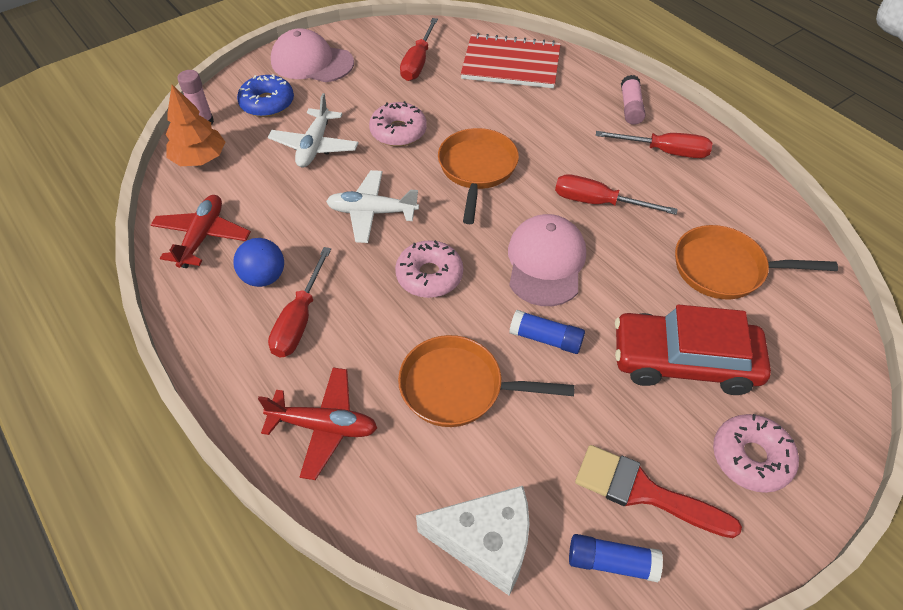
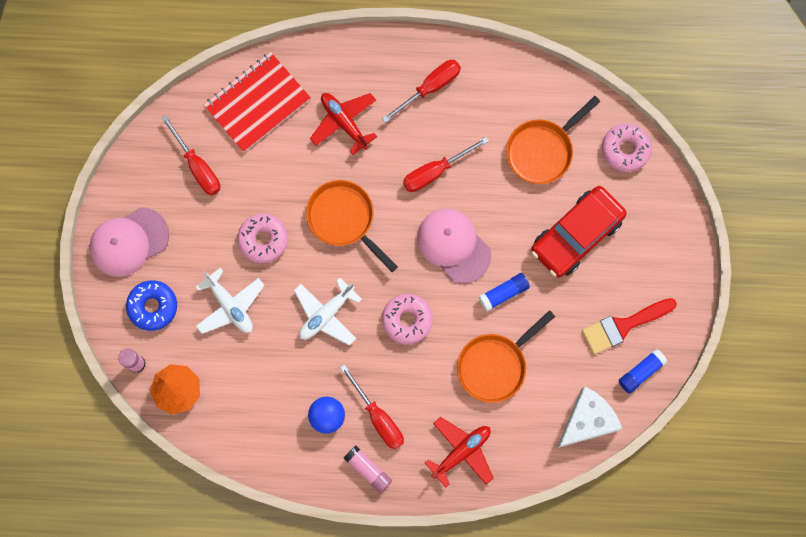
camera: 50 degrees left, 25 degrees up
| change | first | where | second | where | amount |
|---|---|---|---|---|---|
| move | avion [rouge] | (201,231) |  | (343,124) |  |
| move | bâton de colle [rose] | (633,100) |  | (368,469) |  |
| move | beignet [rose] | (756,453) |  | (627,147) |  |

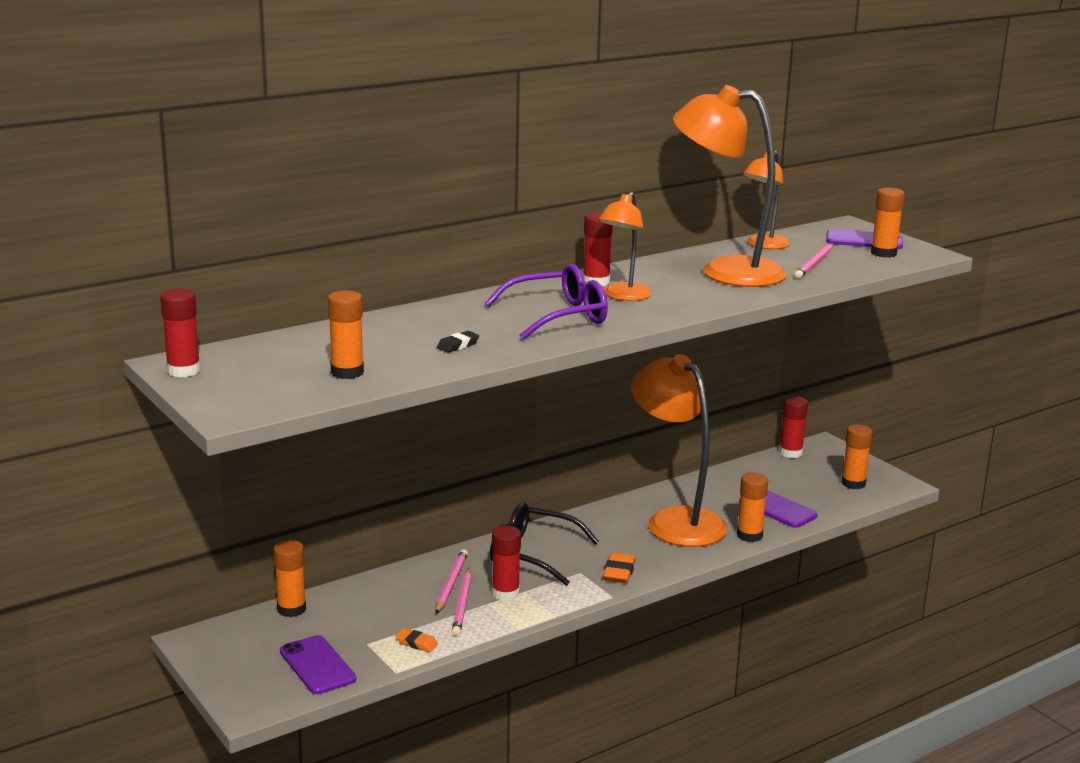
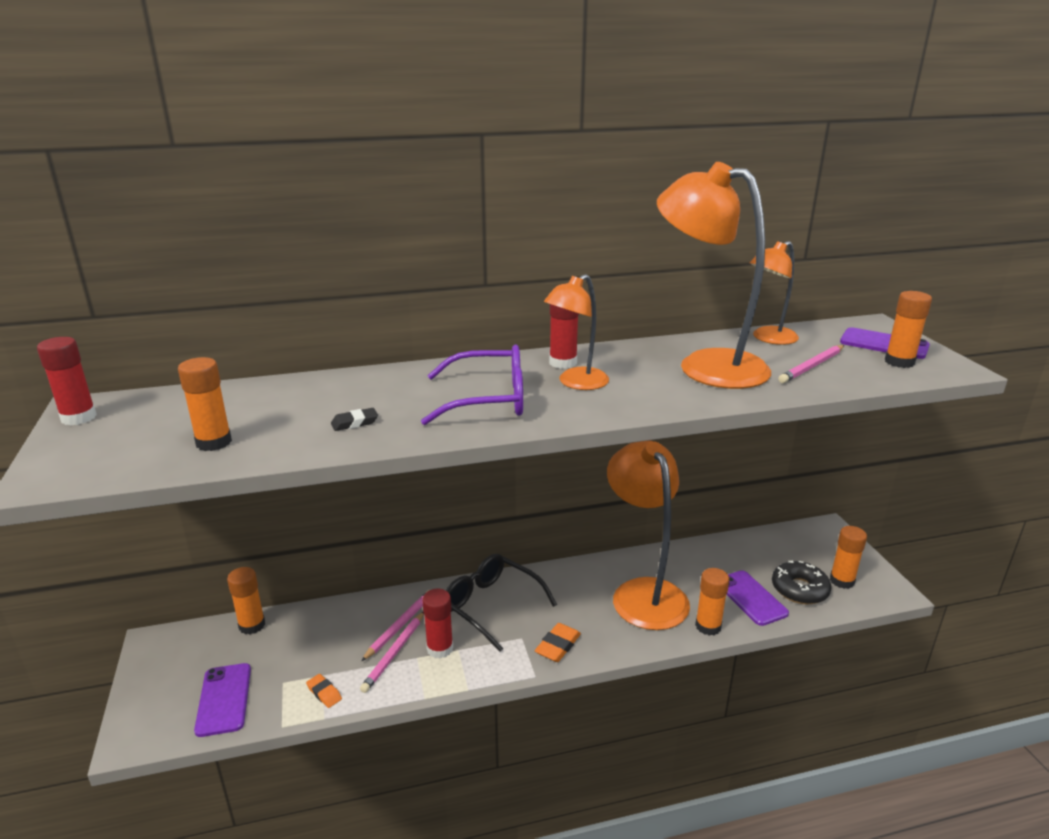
camera: 20 degrees right, 5 degrees up
| change | first | where | second | where | amount |
|---|---|---|---|---|---|
| delete | bâton de colle [rouge] | (793,427) |  |  |  |
| insert |  |  | beignet [noir] | (801,582) |  |

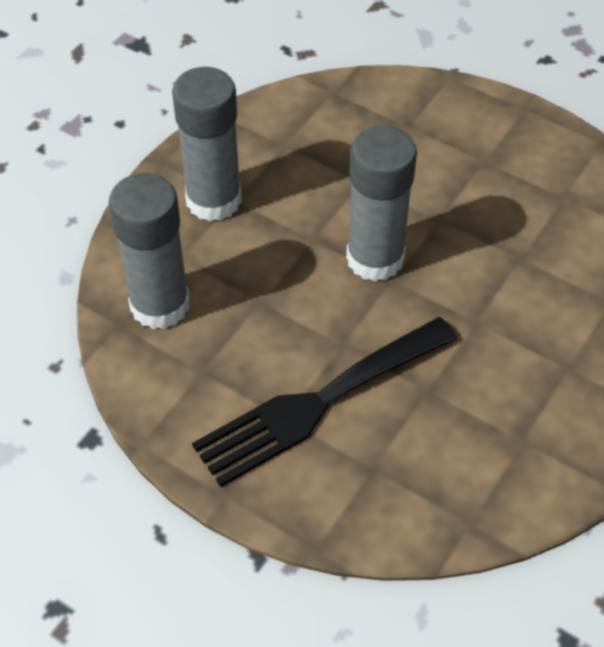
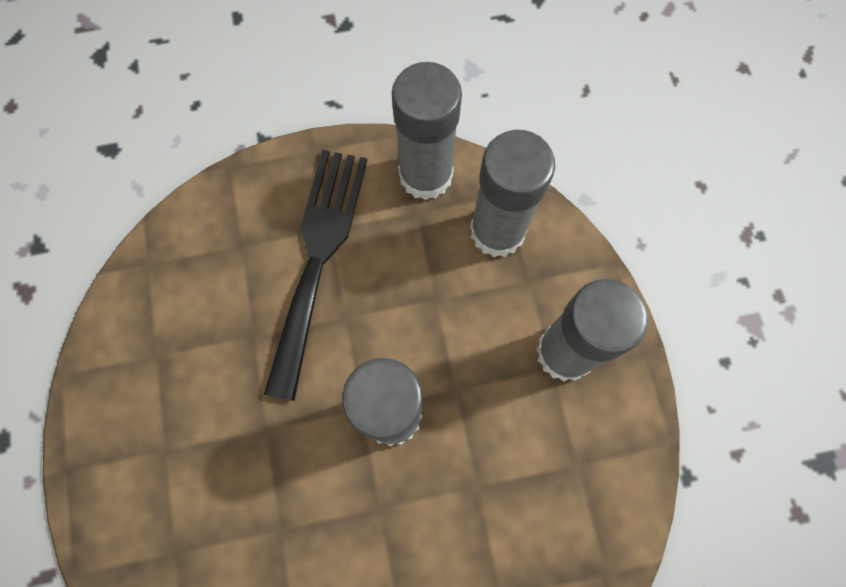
camera: 135 degrees right, 20 degrees up
| change | first | where | second | where | amount |
|---|---|---|---|---|---|
| insert |  |  | bâton de colle [gris] | (427,131) |  |

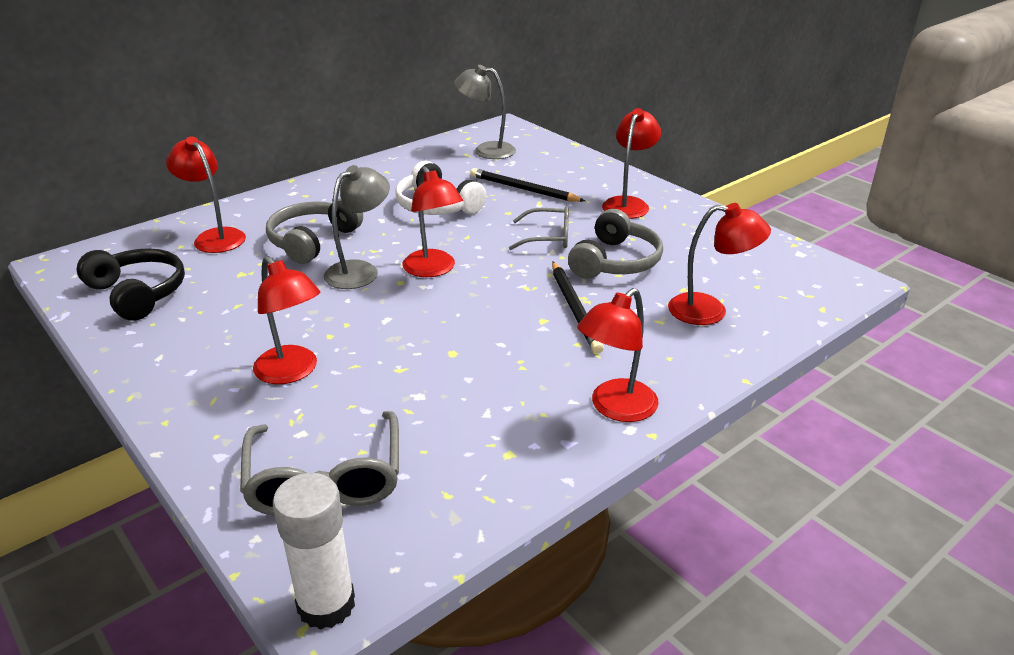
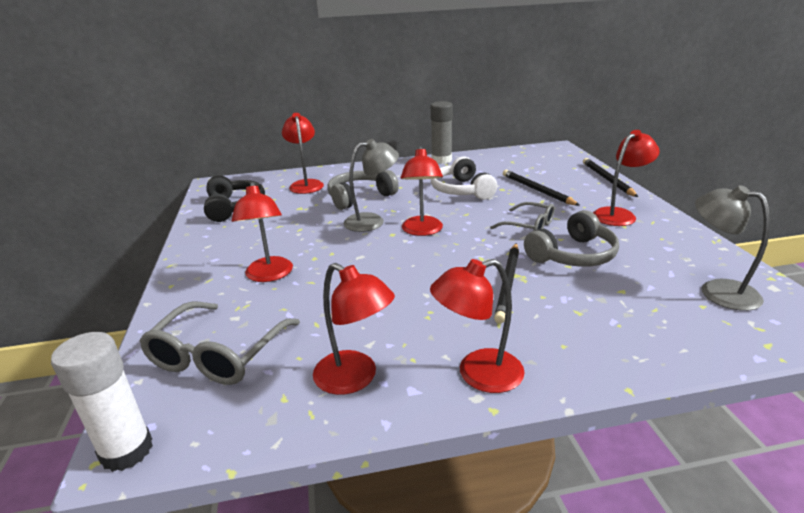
camera: 30 degrees right, 5 degrees down
| change | first | where | second | where | amount |
|---|---|---|---|---|---|
| move | lampe [gris] | (485,112) |  | (732,248) |  |
| move | lampe [rouge] | (719,264) |  | (354,329) |  |
| insert |  |  | bâton de colle [gris] | (442,132) |  |
| insert |  |  | crayon [noir] | (610,177) |  |

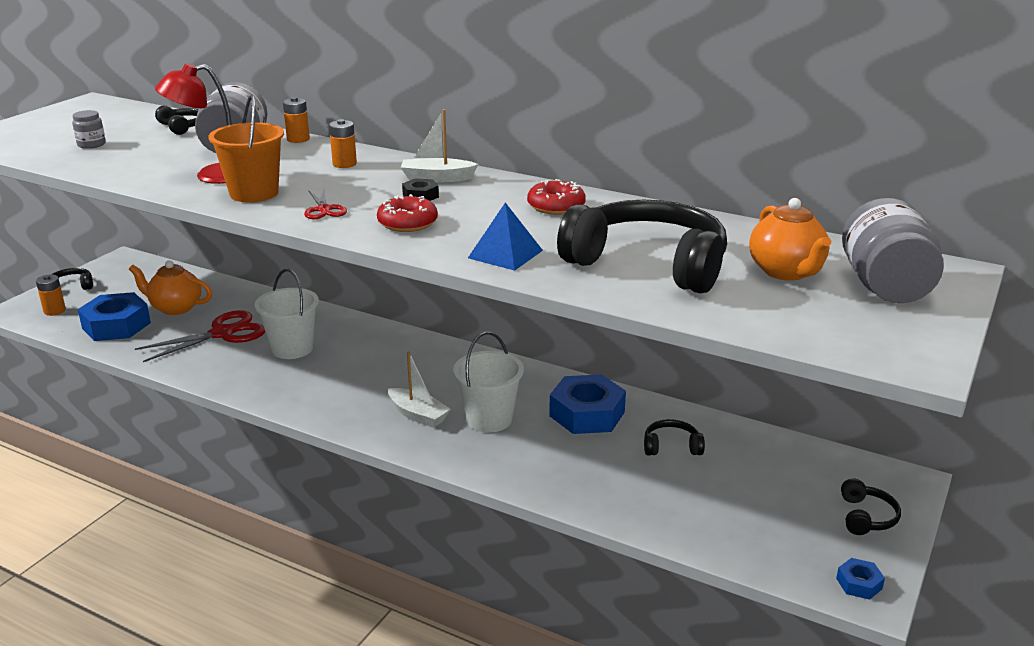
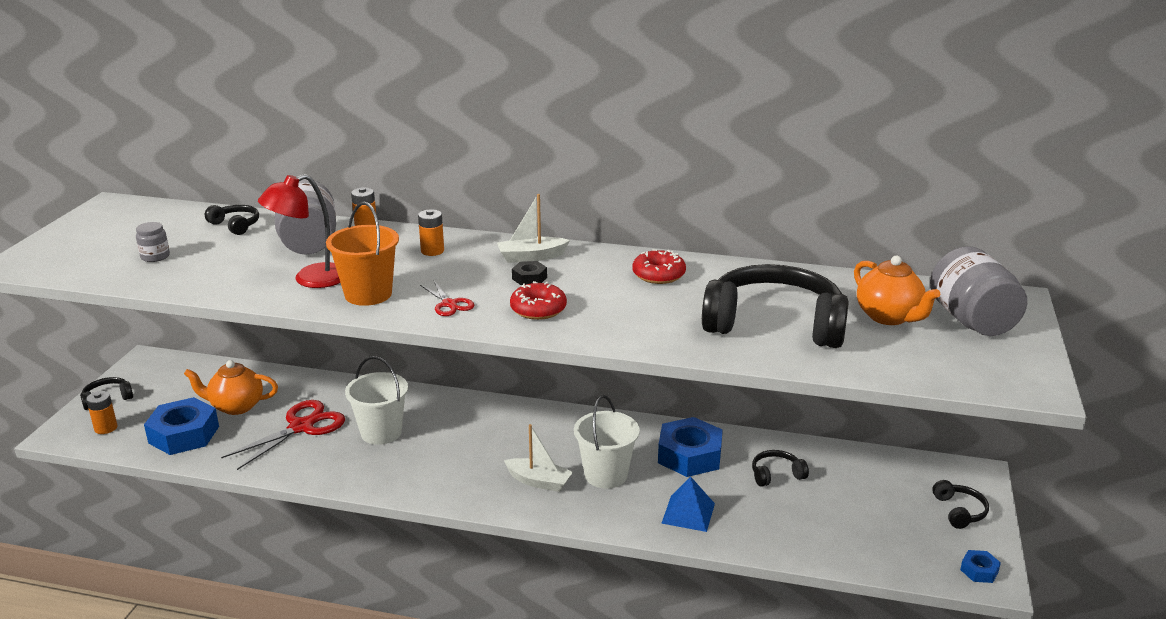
camera: 15 degrees left, 0 degrees up
| change | first | where | second | where | amount |
|---|---|---|---|---|---|
| move | pyramide [bleu] | (505,237) |  | (688,504) |  |

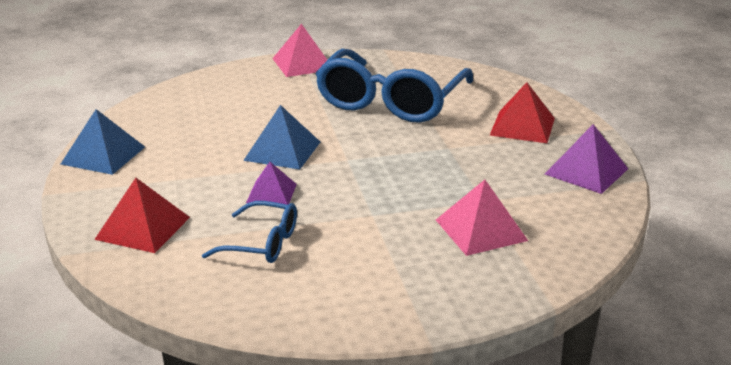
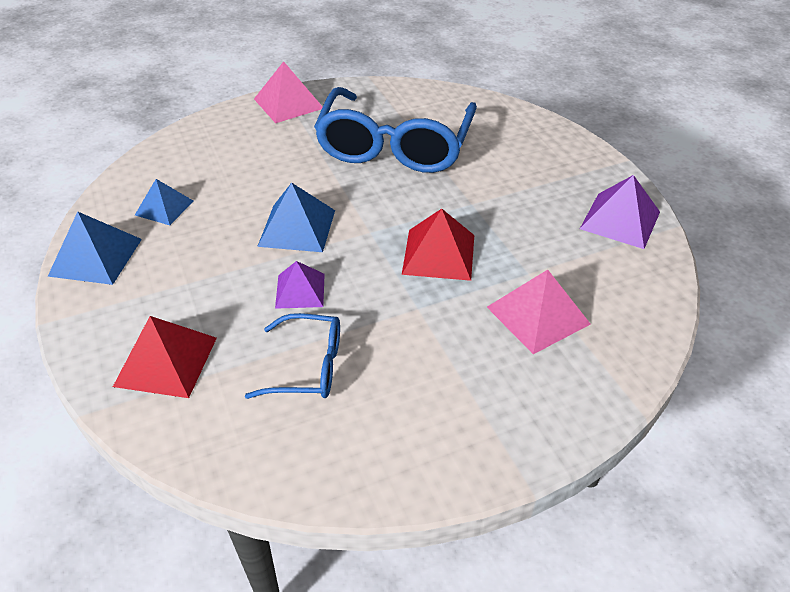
camera: 10 degrees left, 15 degrees up
| change | first | where | second | where | amount |
|---|---|---|---|---|---|
| move | pyramide [rouge] | (522,112) |  | (438,245) |  |
| insert |  |  | pyramide [bleu] | (164,202) |  |

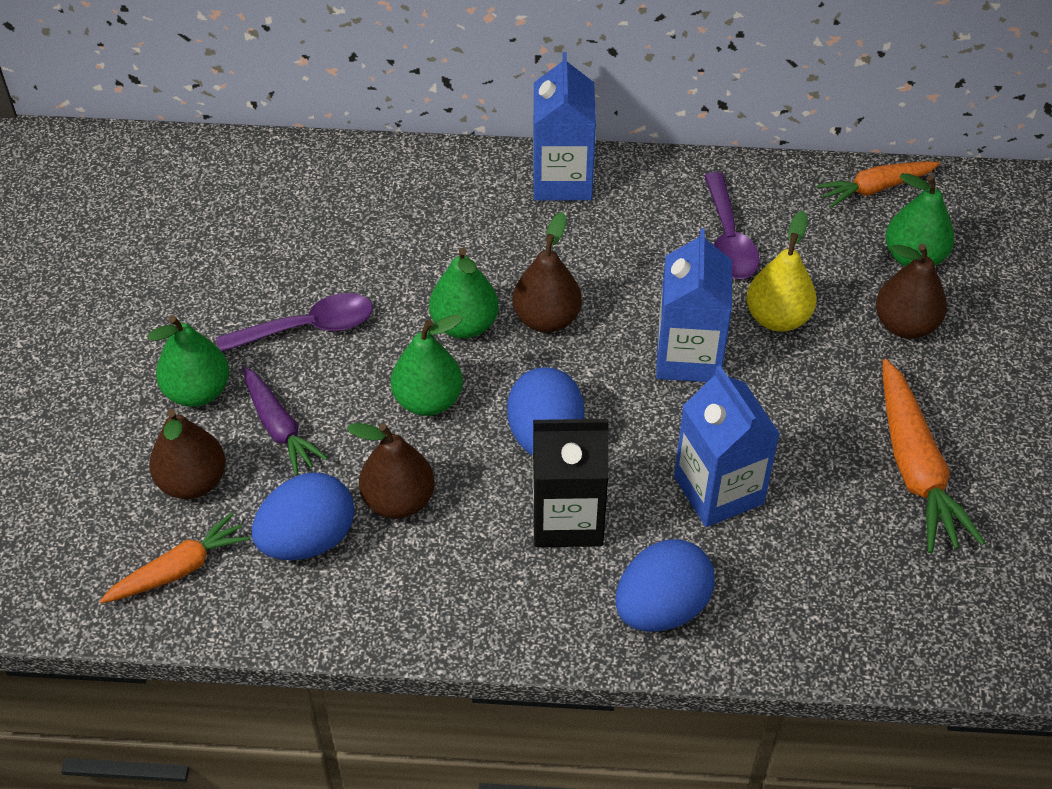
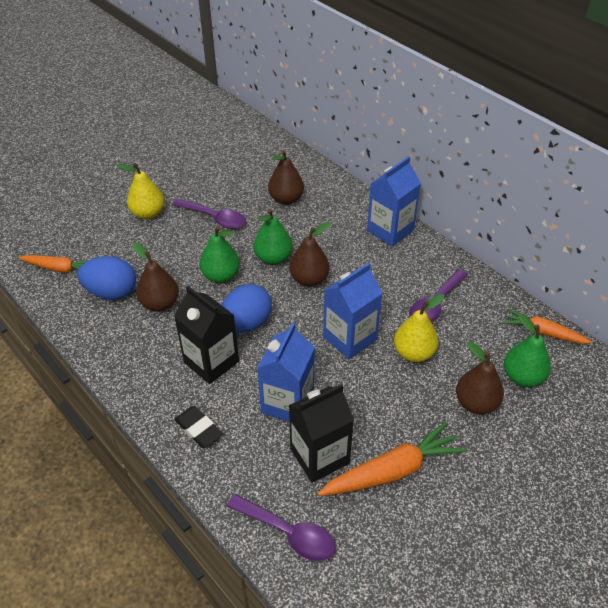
camera: 45 degrees right, 5 degrees down
| change | first | where | second | where | amount |
|---|---|---|---|---|---|
| recolor | poire [vert] | (188,361) | poire [jaune] | (140,191) |  |
| move | poire [marron] | (187,454) |  | (286,177) |  |
| delete | carotte [violet] | (285,420) |  |  |  |
| replace | œuf [bleu] | (665,585) | gomme [noir] | (198,427) |  |
| rotate | carotte [orange] | (934,456) |  | (391,459) | 150 degrees counterclockwise |
| insert |  |  | cuillère [violet] | (281,527) |  |
| insert |  |  | brique de lait [noir] | (321,433) |  |

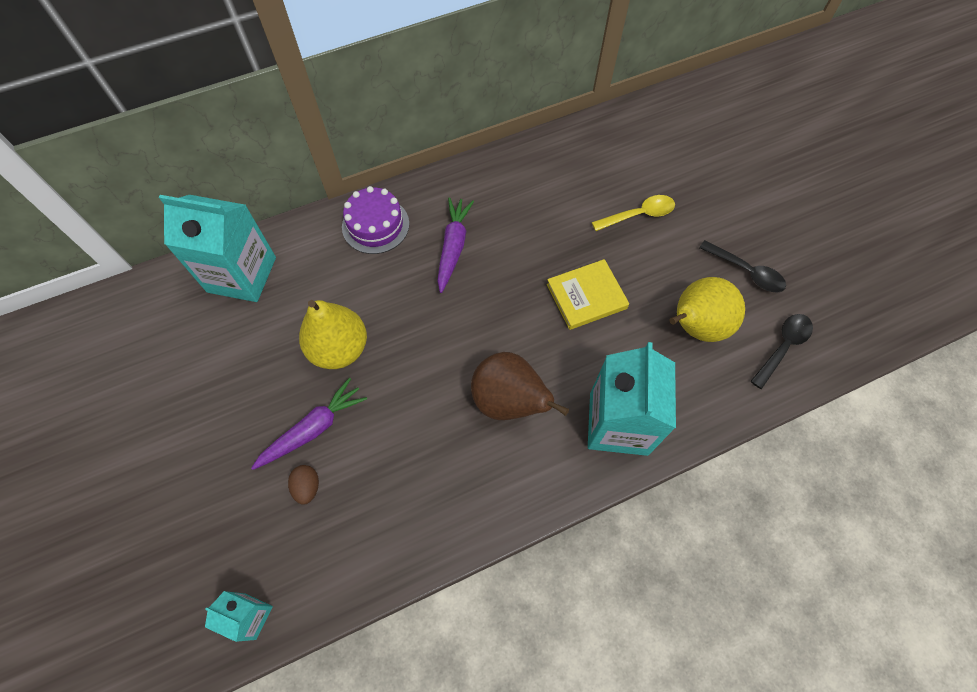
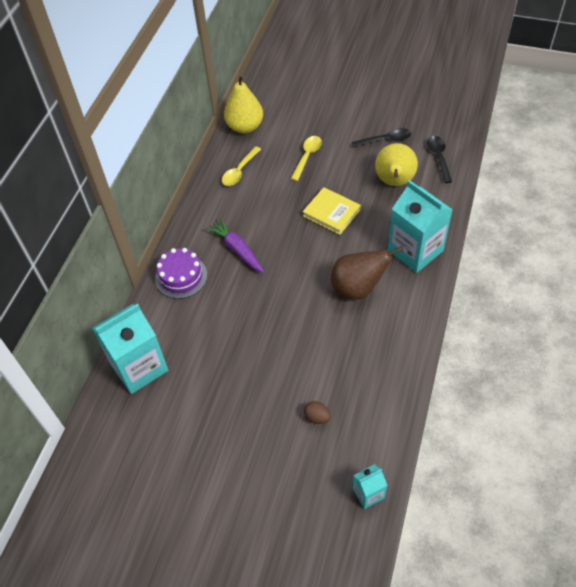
camera: 45 degrees left, 10 degrees down
| change | first | where | second | where | amount |
|---|---|---|---|---|---|
| delete | carotte [violet] | (309,424) |  |  |  |
| move | poire [jaune] | (333,334) |  | (243,104) |  |
| rotate | livre [jaune] | (588,294) |  | (332,211) | 75 degrees counterclockwise |
| insert |  |  | cuillère [jaune] | (241,166) |  |

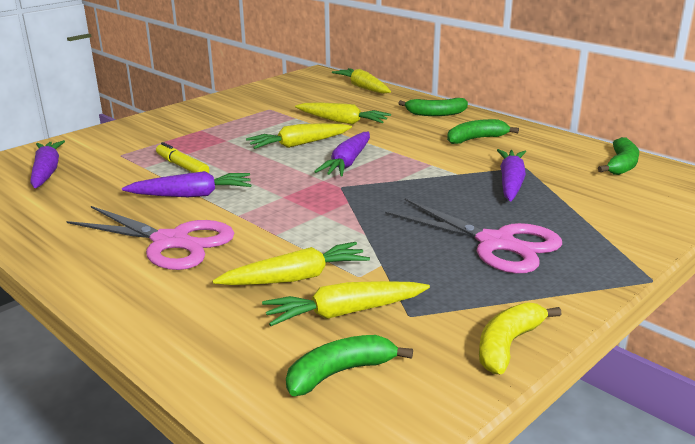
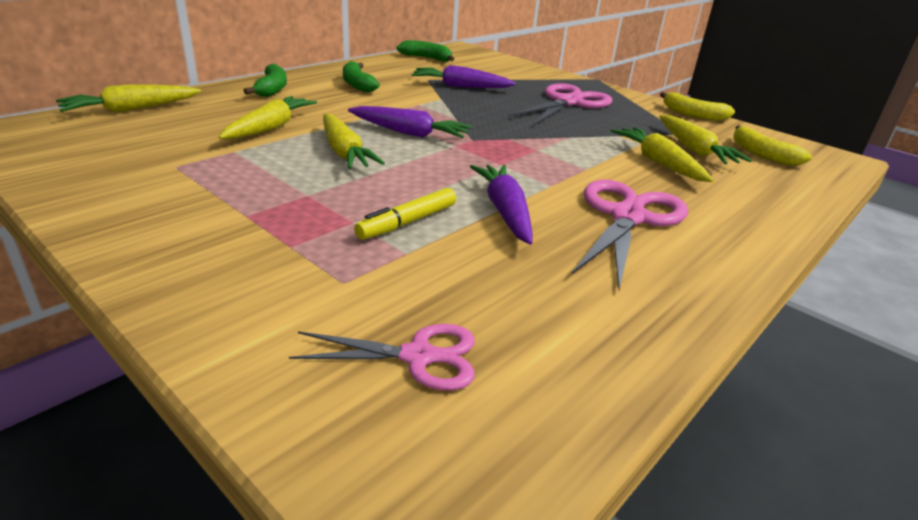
camera: 95 degrees left, 5 degrees up
| change | first | where | second | where | amount |
|---|---|---|---|---|---|
| replace | carotte [violet] | (47,164) | ciseaux [rose] | (382,357) |  |
| recolor | banane [vert] | (349,365) | banane [jaune] | (772,145) |  |

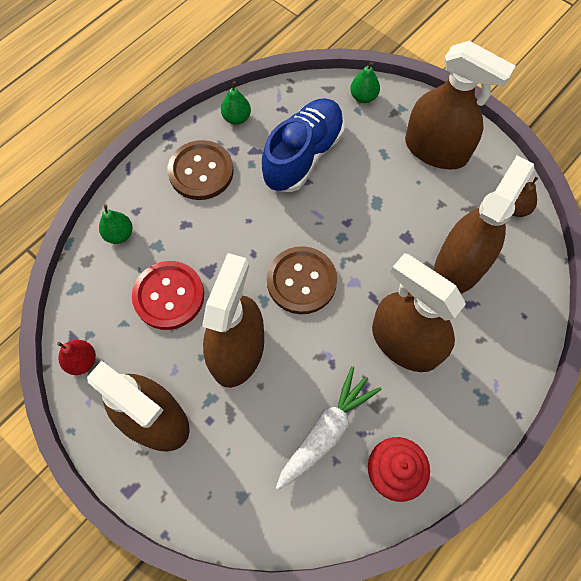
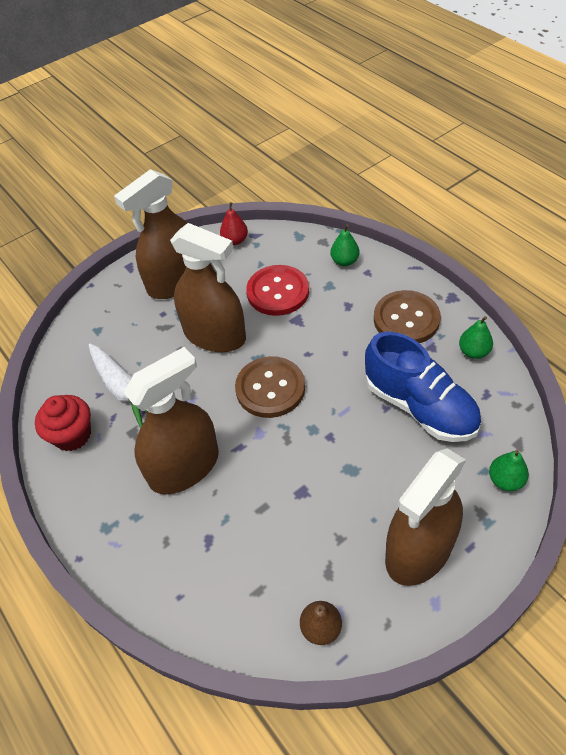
camera: 105 degrees right, 15 degrees down
| change | first | where | second | where | amount |
|---|---|---|---|---|---|
| delete | vaporisateur [marron] | (484,224) |  |  |  |

